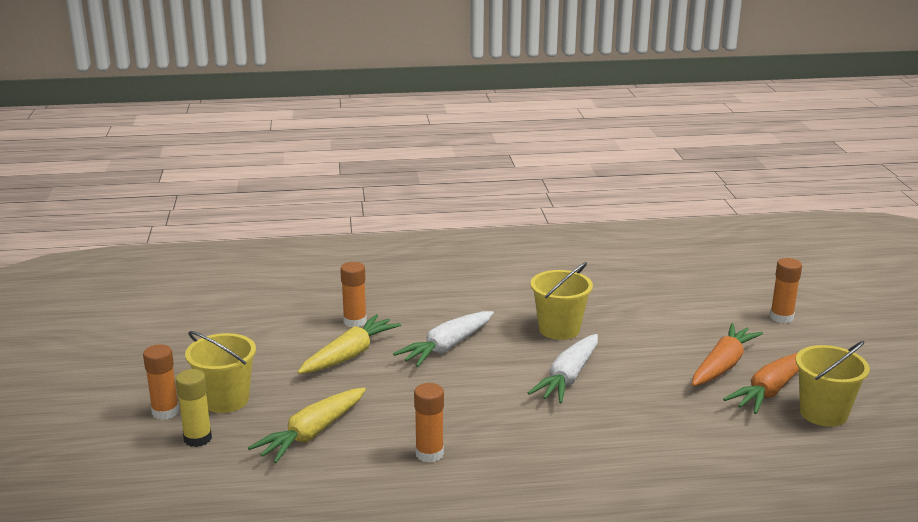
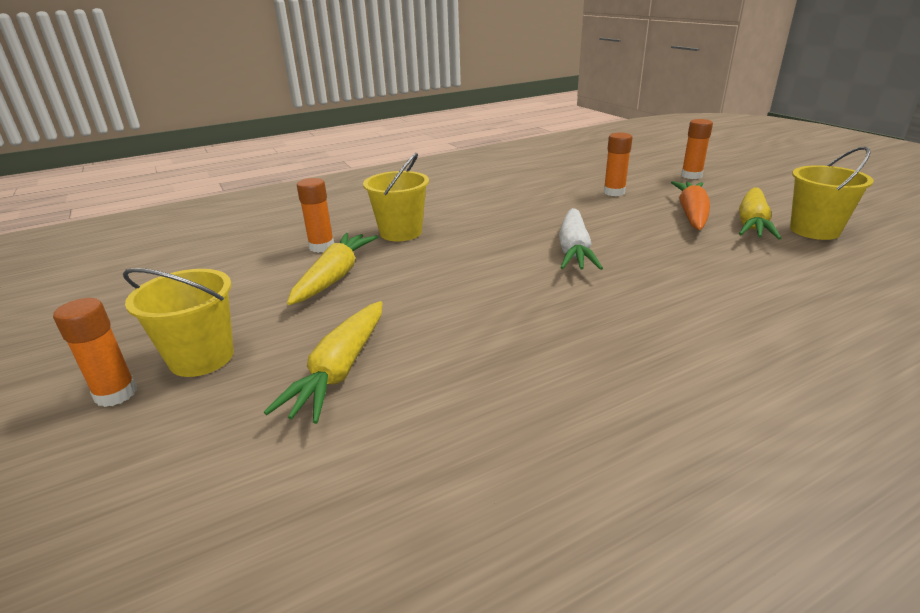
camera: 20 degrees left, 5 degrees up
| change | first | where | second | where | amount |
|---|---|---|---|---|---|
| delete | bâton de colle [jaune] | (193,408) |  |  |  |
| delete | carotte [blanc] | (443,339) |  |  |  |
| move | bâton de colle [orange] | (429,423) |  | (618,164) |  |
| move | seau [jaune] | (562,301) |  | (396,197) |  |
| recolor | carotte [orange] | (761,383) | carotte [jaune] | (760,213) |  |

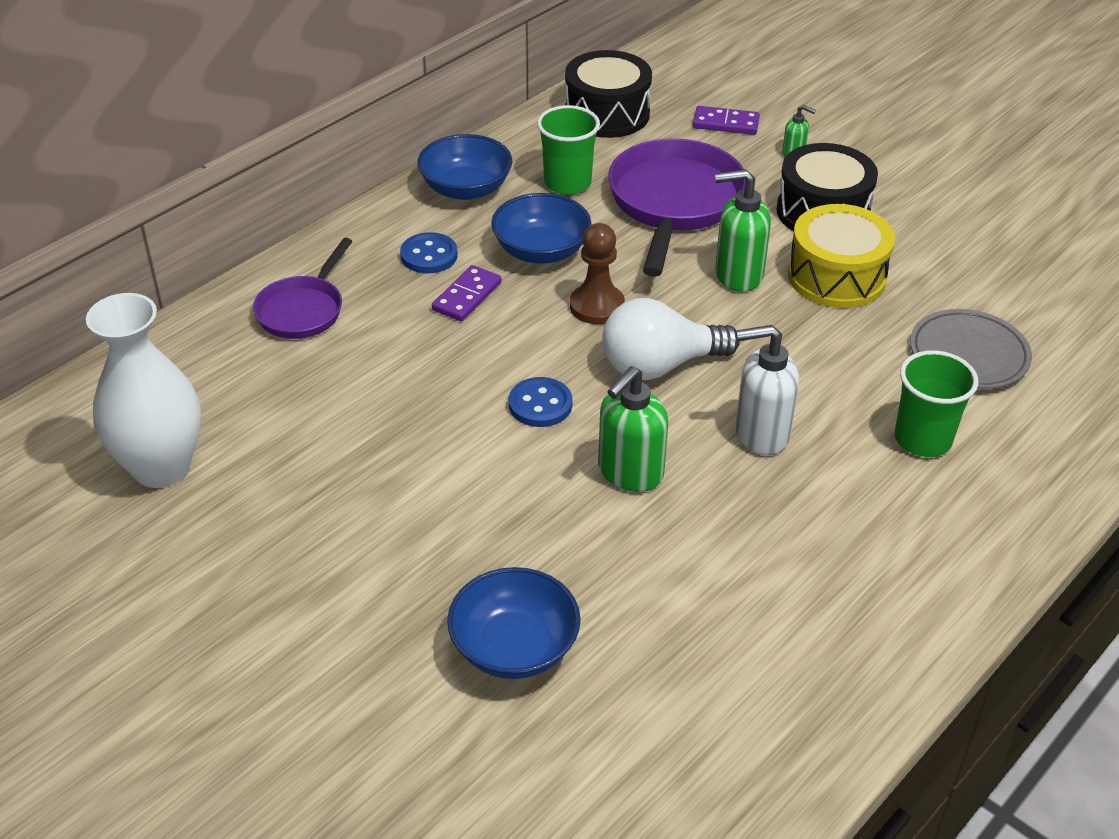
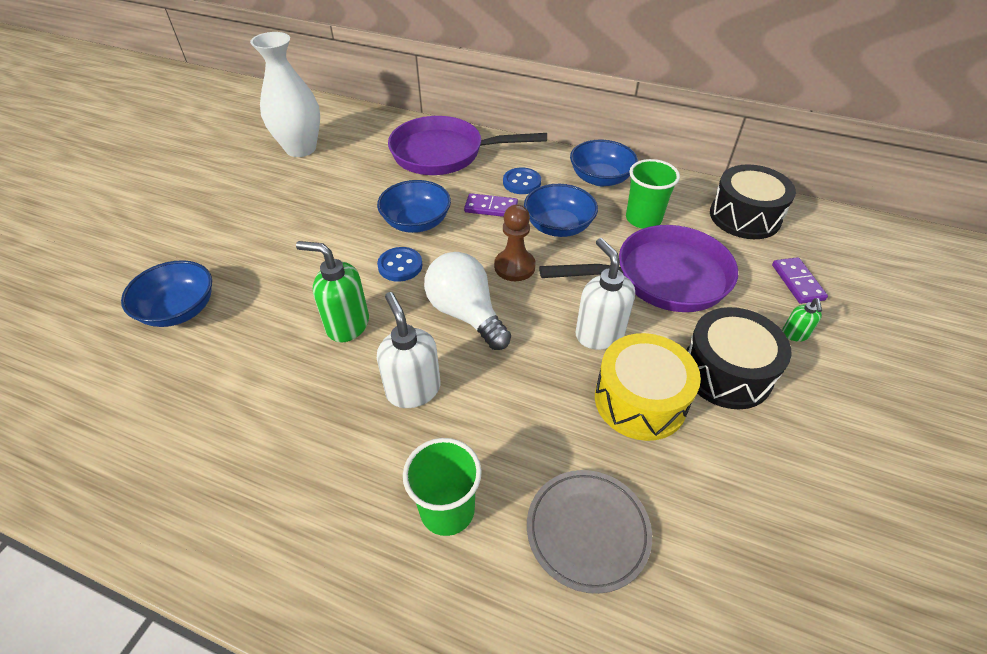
camera: 70 degrees right, 5 degrees up
| change | first | where | second | where | amount |
|---|---|---|---|---|---|
| resize | poêle [violet] | (303,288) |  | (467,145) | x1.73 |
| recolor | distributeur de savon [vert] | (743,230) | distributeur de savon [blanc] | (605,294) |  |
| insert |  |  | bol [bleu] | (414,206) |  |

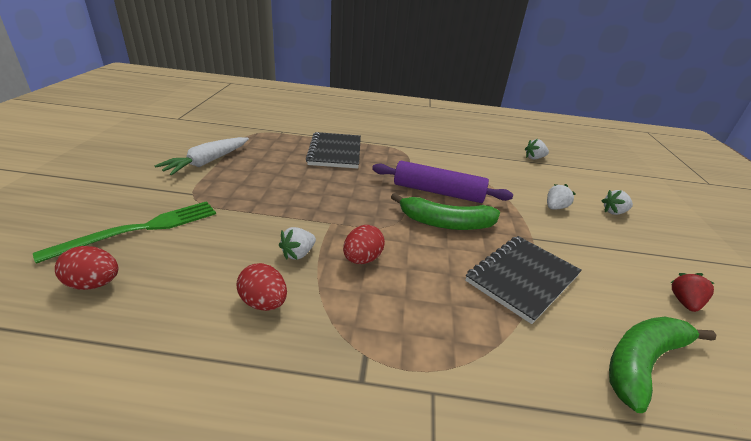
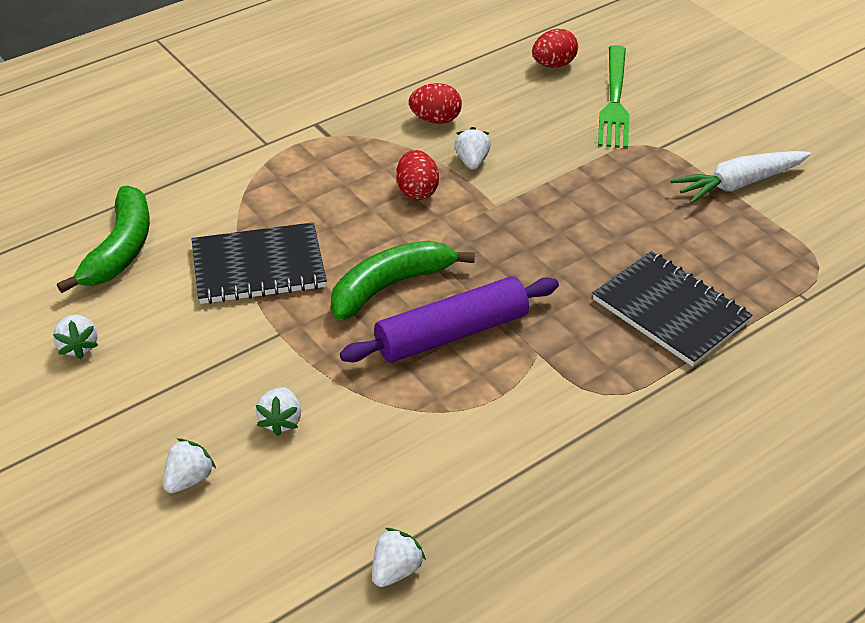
camera: 140 degrees right, 10 degrees up
| change | first | where | second | where | amount |
|---|---|---|---|---|---|
| rotate | carotte [blanc] | (201,156) |  | (740,177) | 105 degrees counterclockwise |
| rotate | carnet [noir] | (523,280) |  | (259,263) | 75 degrees clockwise |
| recolor | fraise [rouge] | (692,292) | fraise [blanc] | (75,337) |  |

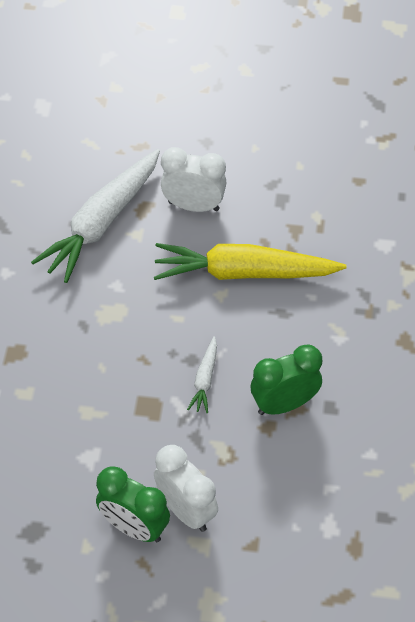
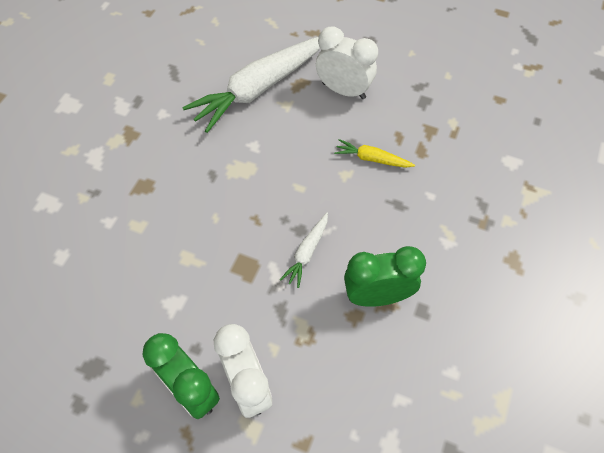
camera: 15 degrees right, 5 degrees up
| change | first | where | second | where | amount |
|---|---|---|---|---|---|
| resize | carotte [jaune] | (250,261) |  | (374,153) | x0.45 |

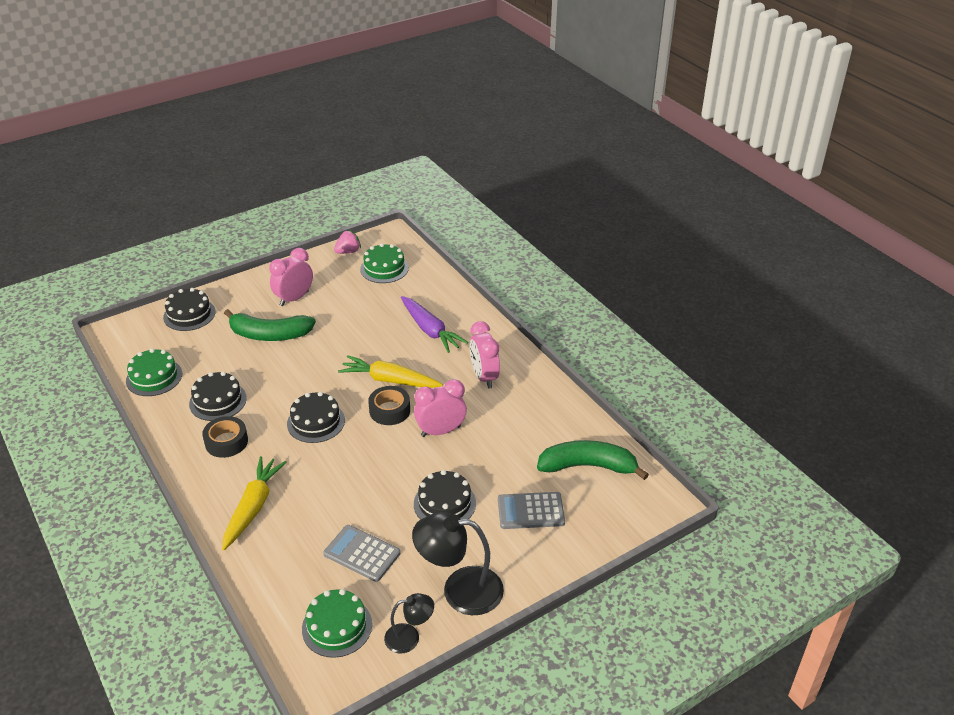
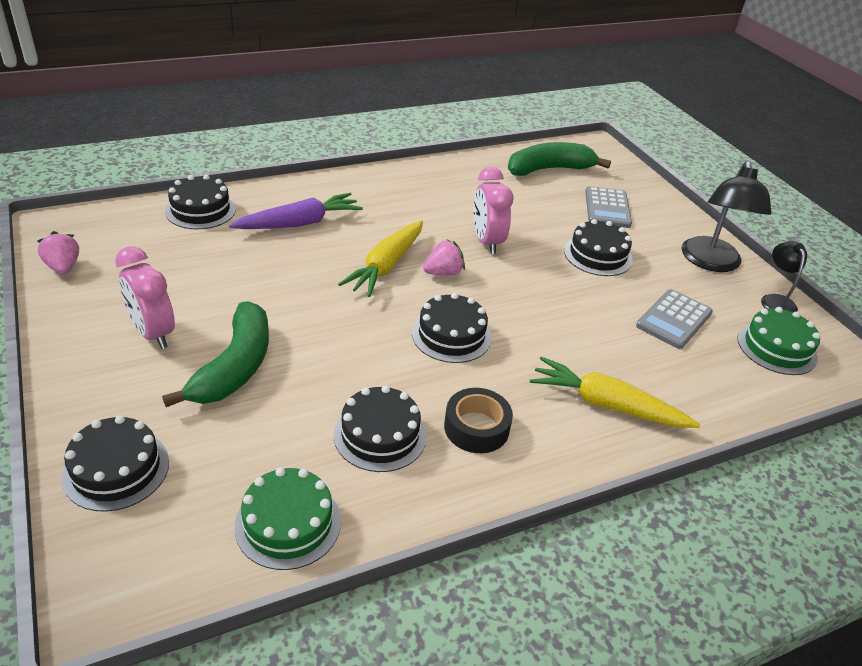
camera: 85 degrees left, 0 degrees up
| change | first | where | second | where | amount |
|---|---|---|---|---|---|
| delete | gâteau [vert] | (384,263) |  |  |  |
| replace | ruban adhésif [noir] | (389,405) | fraise [rose] | (444,257) |  |
| delete | réveil [rose] | (485,355) |  |  |  |
| rotate | banane [vert] | (593,460) |  | (559,159) | 60 degrees clockwise |
| insert |  |  | gâteau [noir] | (200,202) |  |

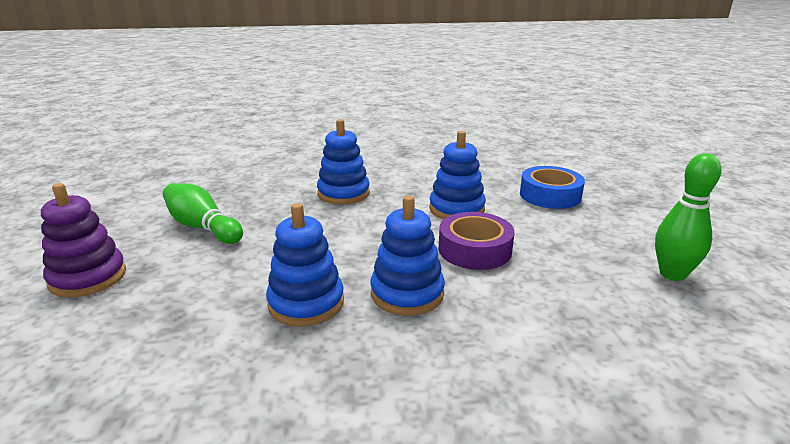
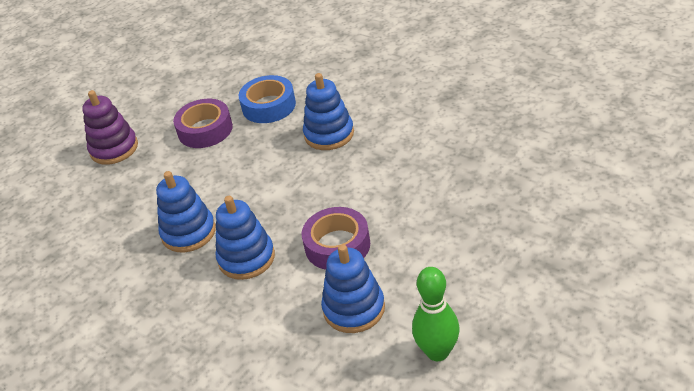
camera: 50 degrees right, 15 degrees up
| change | first | where | second | where | amount |
|---|---|---|---|---|---|
| replace | quille [vert] | (203,213) | ruban adhésif [violet] | (203,123) |  |
| move | jouet à empiler [bleu] | (457,175) |  | (353,288) |  |
| move | ruban adhésif [bleu] | (552,187) |  | (267,99) |  |

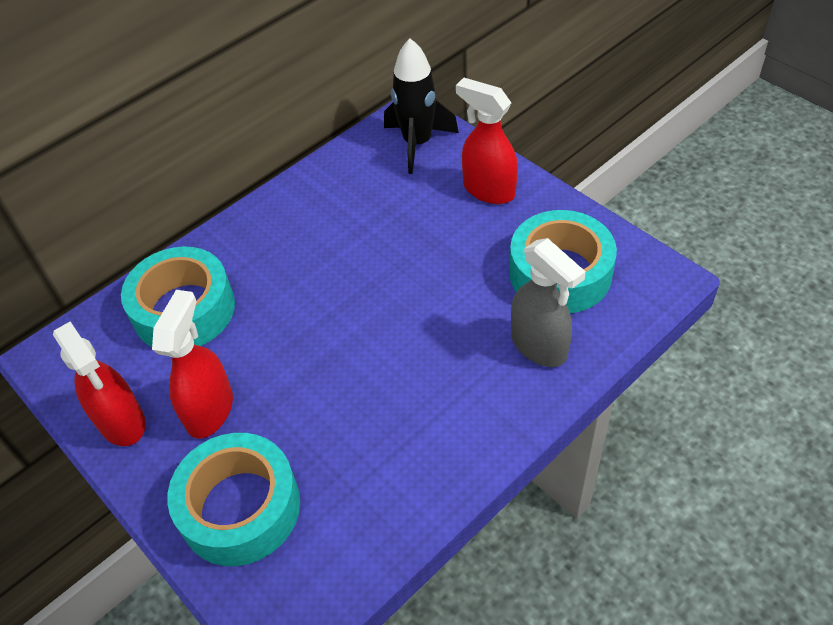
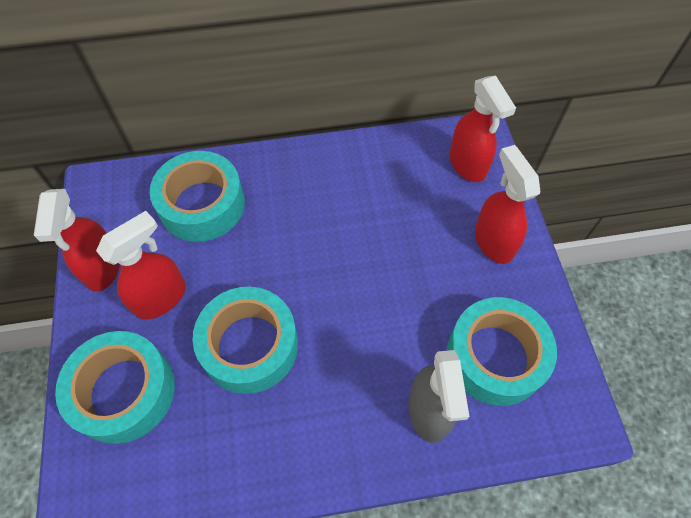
camera: 30 degrees right, 10 degrees up
| change | first | where | second | where | amount |
|---|---|---|---|---|---|
| replace | fusée [noir] | (421,106) | vaporisateur [rouge] | (482,129) |  |
| insert |  |  | ruban adhésif [turquoise] | (245,340) |  |

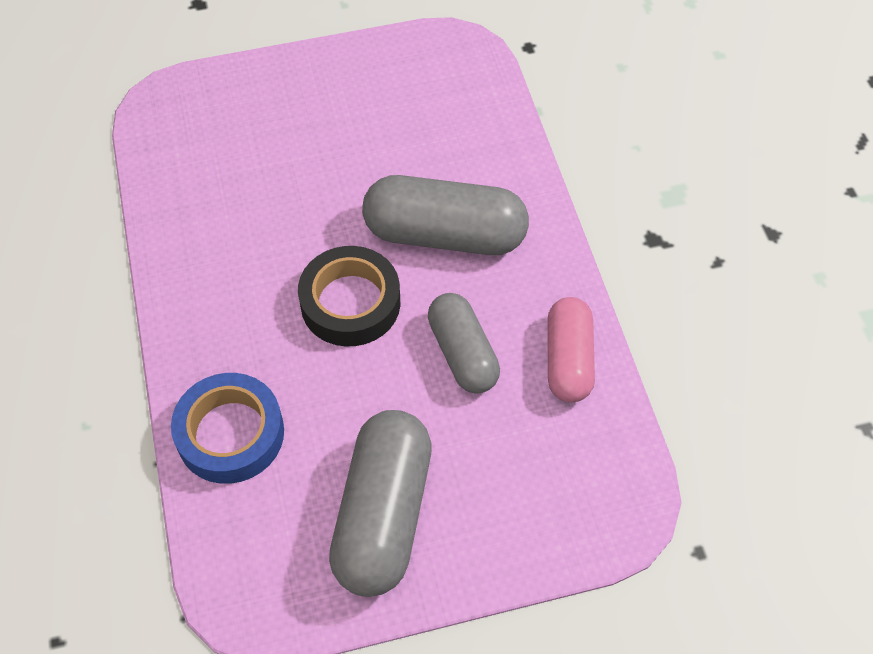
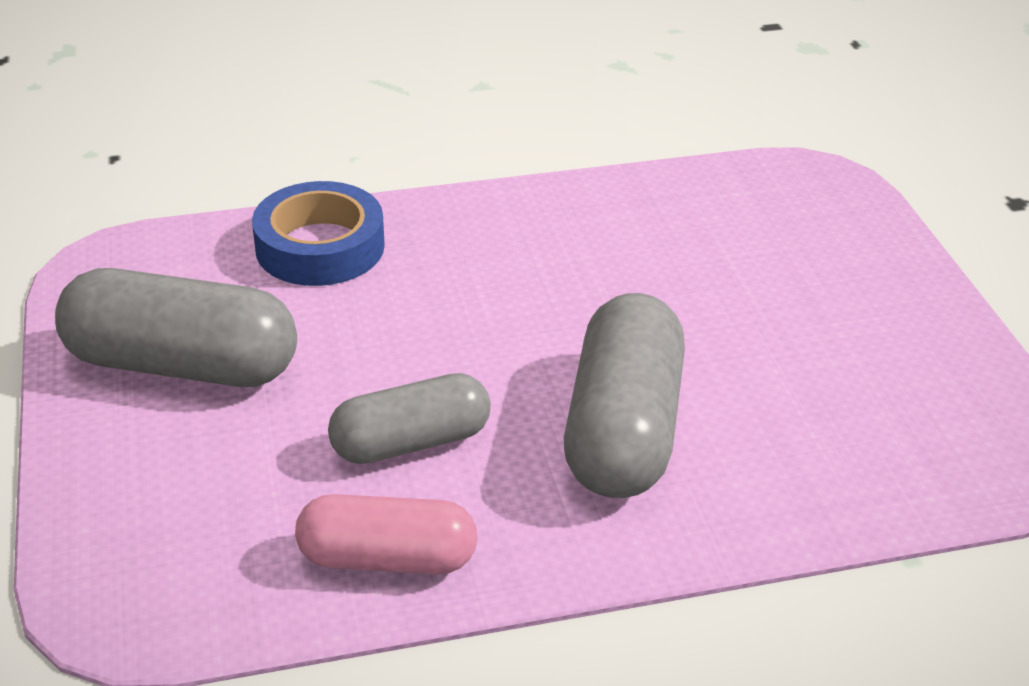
camera: 90 degrees right, 20 degrees down
| change | first | where | second | where | amount |
|---|---|---|---|---|---|
| delete | ruban adhésif [noir] | (349,296) |  |  |  |

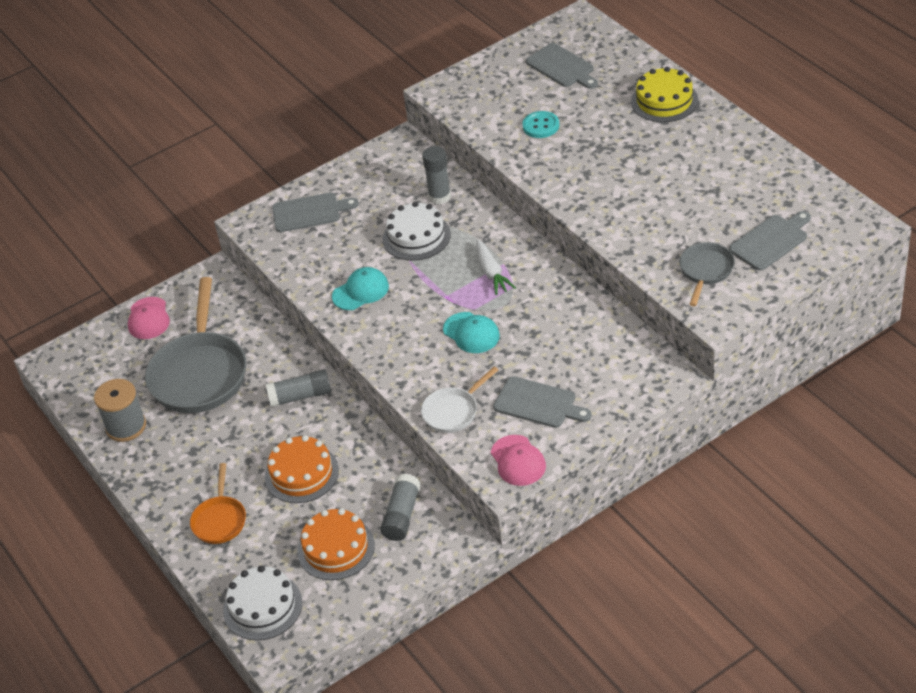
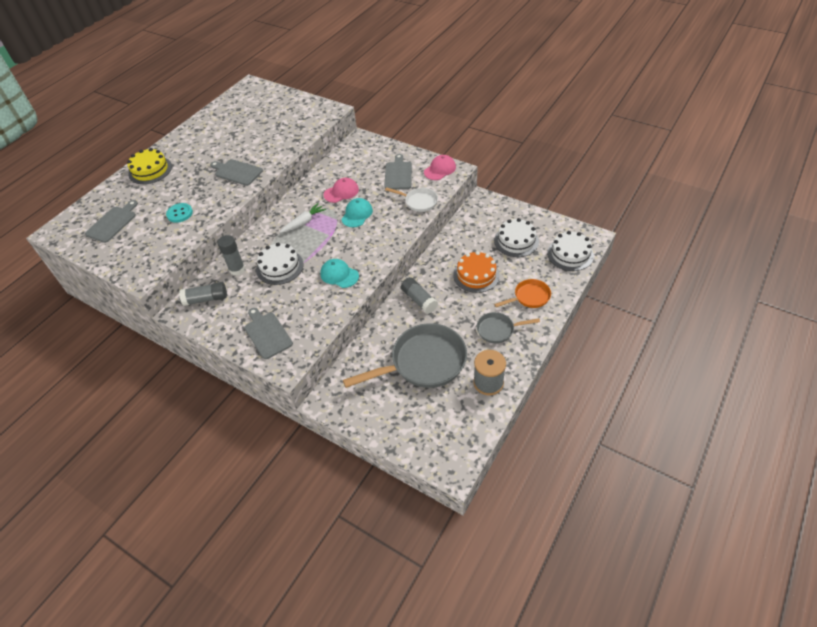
camera: 115 degrees left, 5 degrees up
| change | first | where | second | where | amount |
|---|---|---|---|---|---|
| move | casquette [rose] | (149,318) |  | (341,190) |  |
| recolor | gâteau [orange] | (336,544) | gâteau [blanc] | (516,237) |  |
| move | bâton de colle [gris] | (400,507) |  | (203,294) |  |
| move | poêle [gris] | (707,274) |  | (508,327) |  |
| move | planche à découper [gris] | (770,241) |  | (236,172) |  |

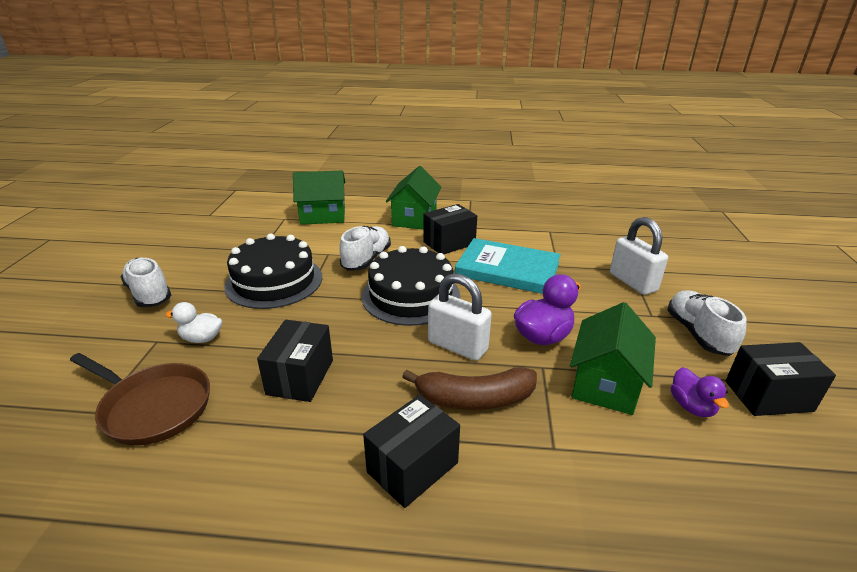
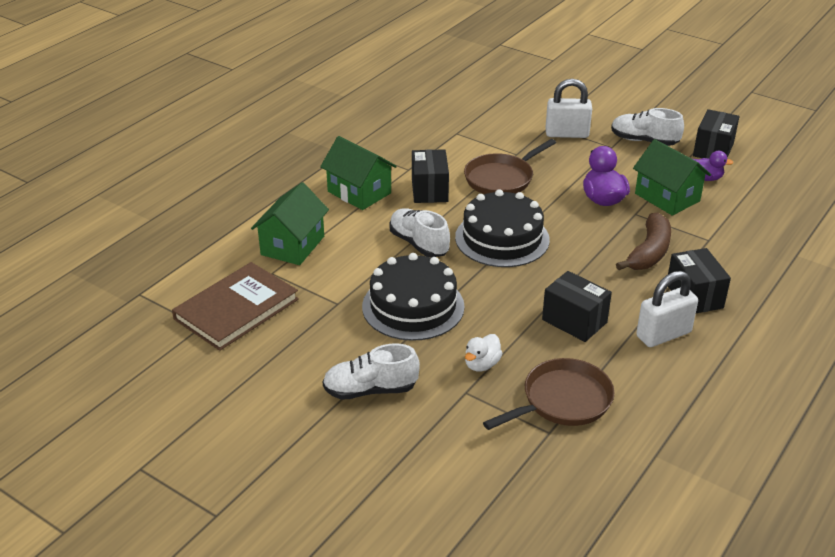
camera: 60 degrees left, 5 degrees up
| change | first | where | second | where | amount |
|---|---|---|---|---|---|
| move | cadenas [blanc] | (460,317) |  | (667,309) |  |
| replace | livre [turquoise] | (508,266) | poêle [marron] | (510,166) |  |
| insert |  |  | livre [marron] | (235,306) |  |

